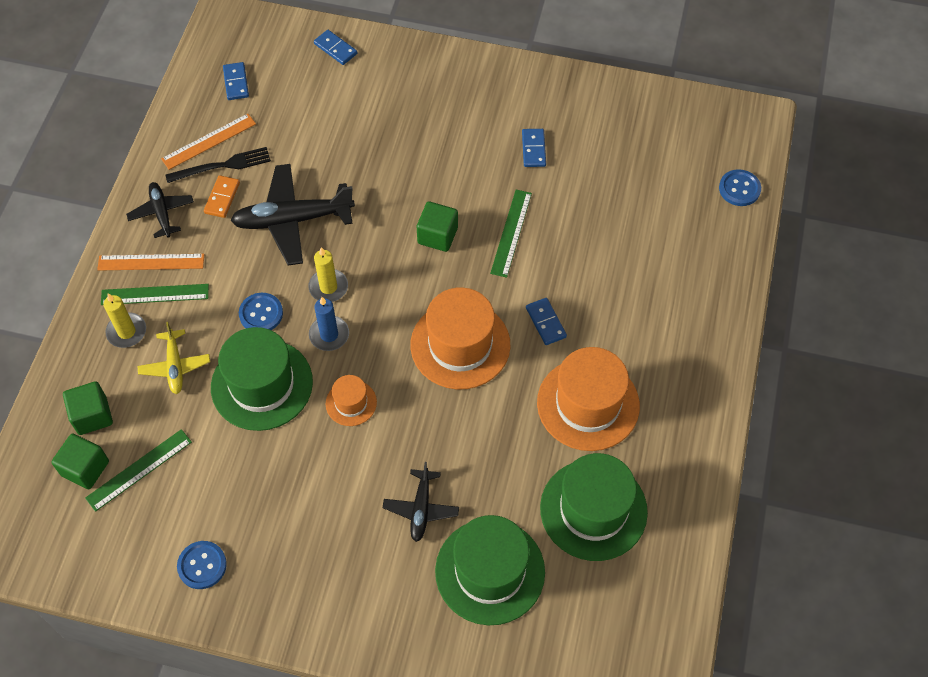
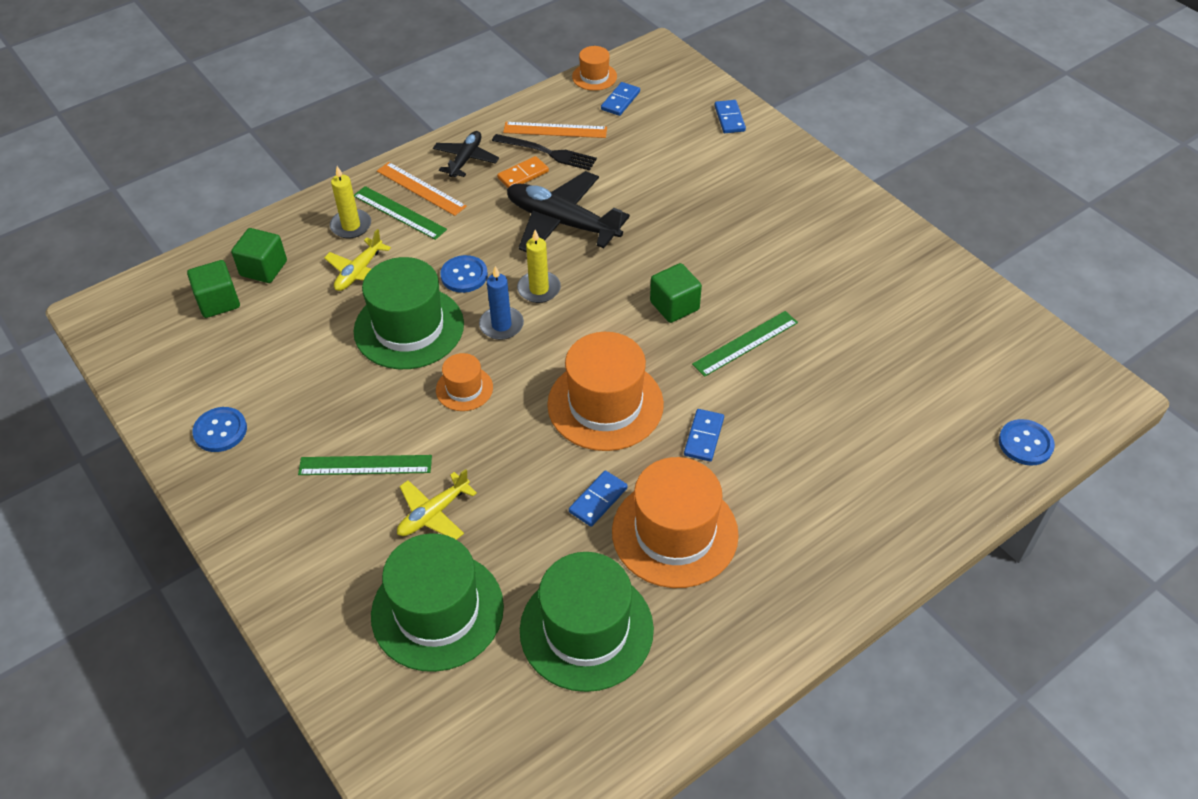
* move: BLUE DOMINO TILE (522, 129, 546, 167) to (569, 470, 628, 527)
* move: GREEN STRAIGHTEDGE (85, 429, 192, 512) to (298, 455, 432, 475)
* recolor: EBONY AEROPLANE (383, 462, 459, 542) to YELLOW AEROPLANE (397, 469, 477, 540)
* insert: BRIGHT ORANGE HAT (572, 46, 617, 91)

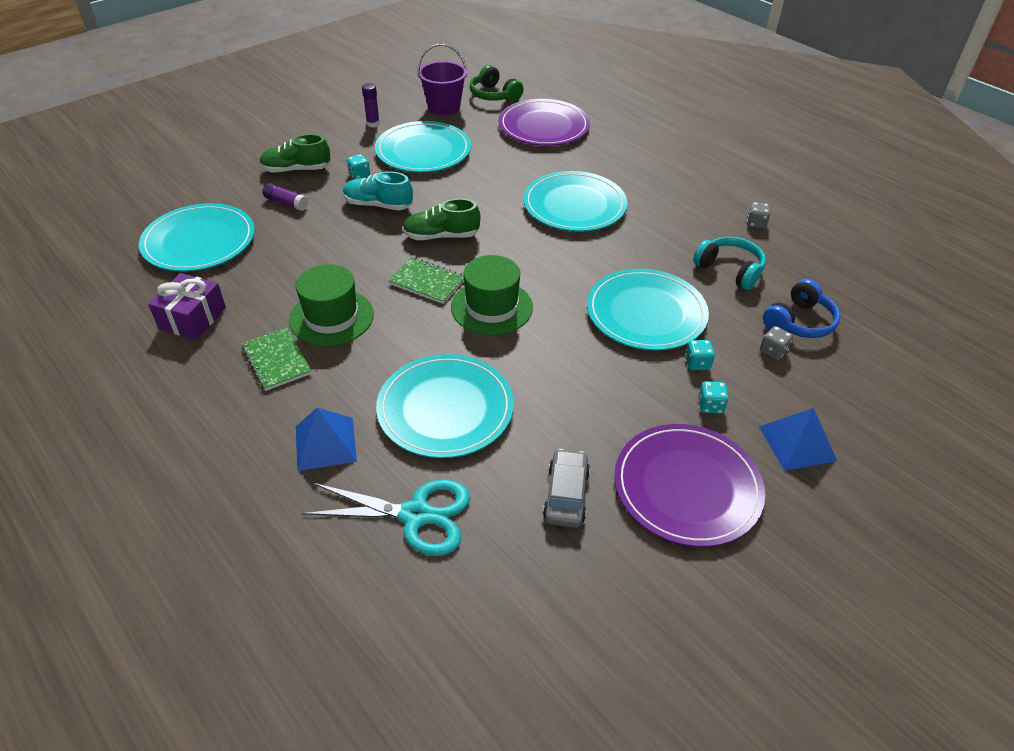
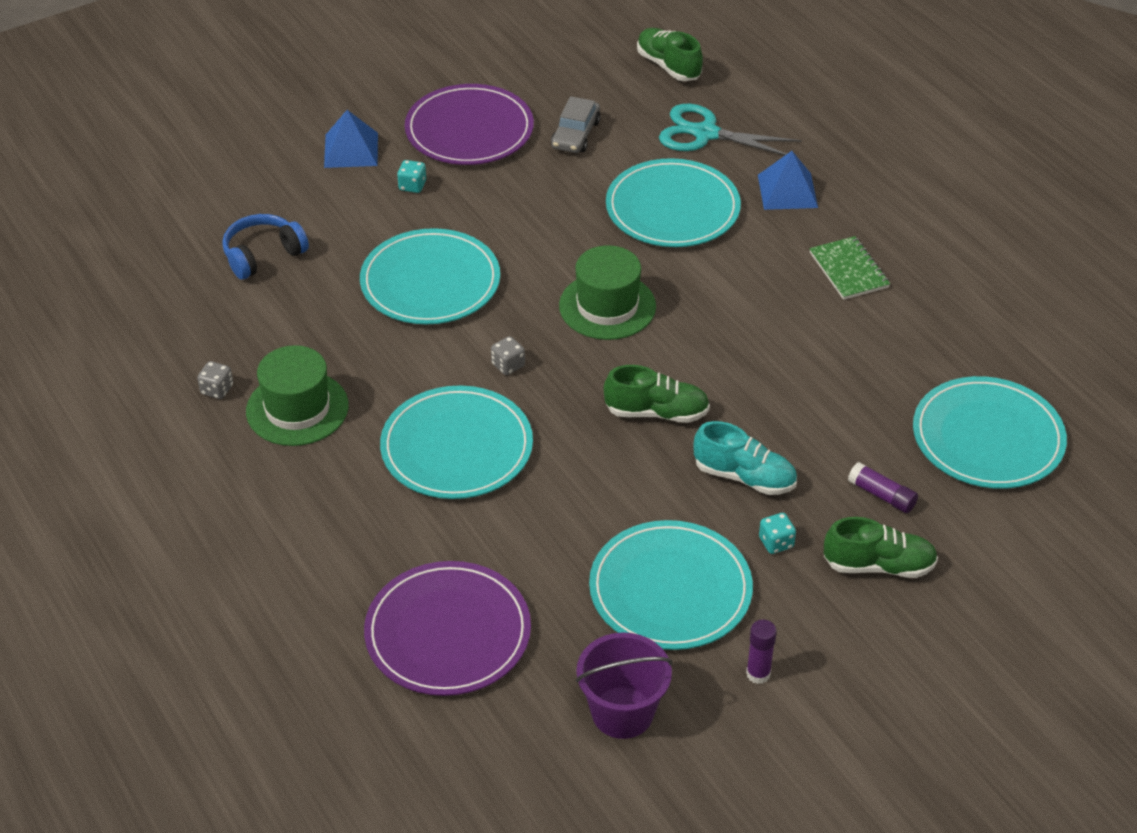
* delete: GREEN OVER-EAR HEADPHONES (470, 65, 523, 102)
* delete: AQUA OVER-EAR HEADPHONES (693, 237, 766, 290)
* delete: GREEN EXERCISE BOOK (388, 257, 464, 304)
* move: GREEN HAT (289, 264, 374, 346) to (246, 345, 349, 446)
* delete: PURPLE GIFT (148, 273, 226, 340)
* move: GRAY GAME DIE (760, 326, 793, 360) to (491, 336, 525, 375)
* delete: AQUA GAME DIE (685, 340, 715, 370)
* insert: GREEN LACE-UP SHOE (637, 28, 703, 81)

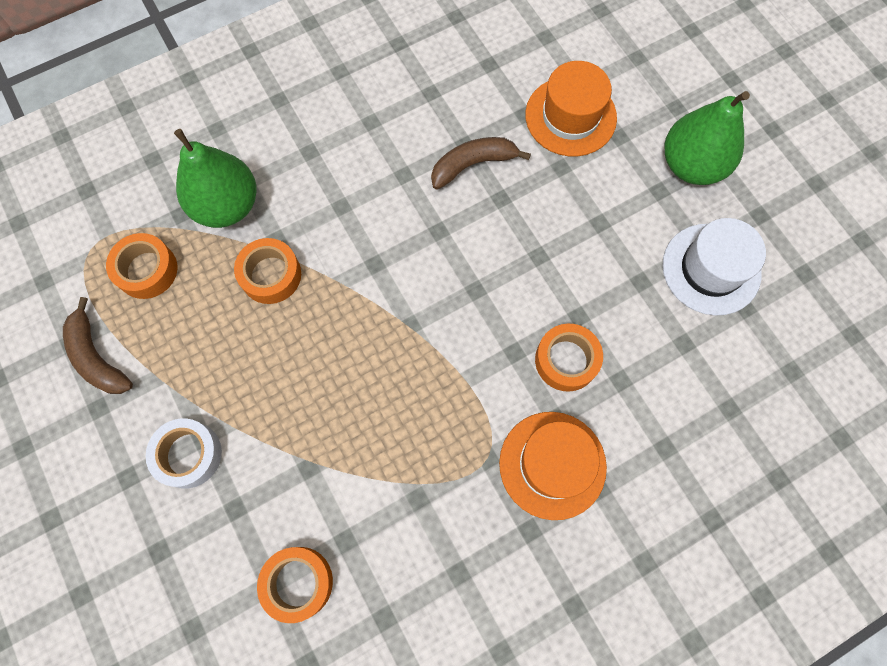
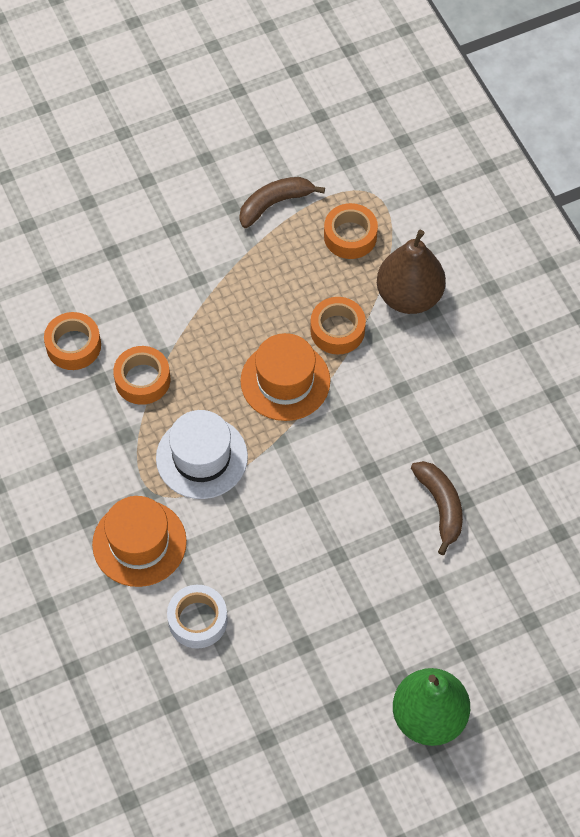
* move: BRIGHT ORANGE HAT (525, 61, 617, 156) to (240, 333, 330, 421)
* recolor: GREEN PEAR FRUIT (174, 129, 257, 228) to BROWN PEAR FRUIT (377, 230, 446, 314)
* move: SNOW-WHITE HAT (662, 218, 766, 316) to (156, 410, 248, 499)
* move: BRIGHT ORANGE TAPE (535, 324, 603, 392) to (113, 346, 170, 405)
* move: SNOW-WHITE TAPE (146, 418, 222, 489) to (167, 585, 228, 649)

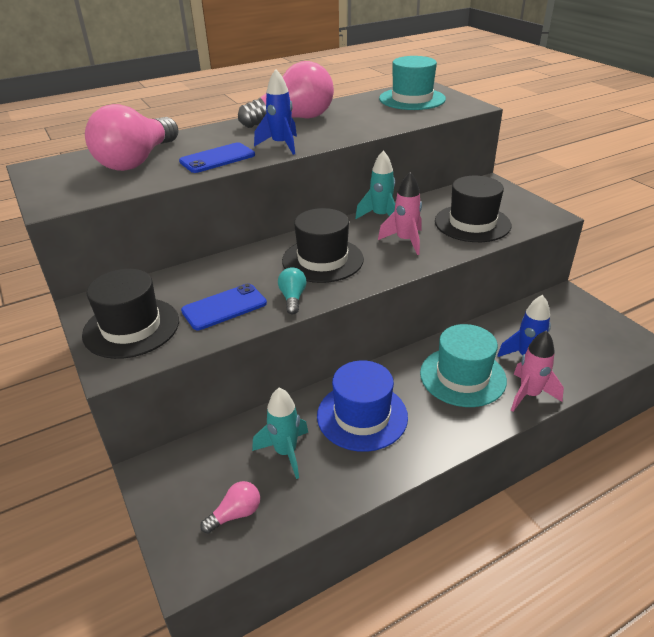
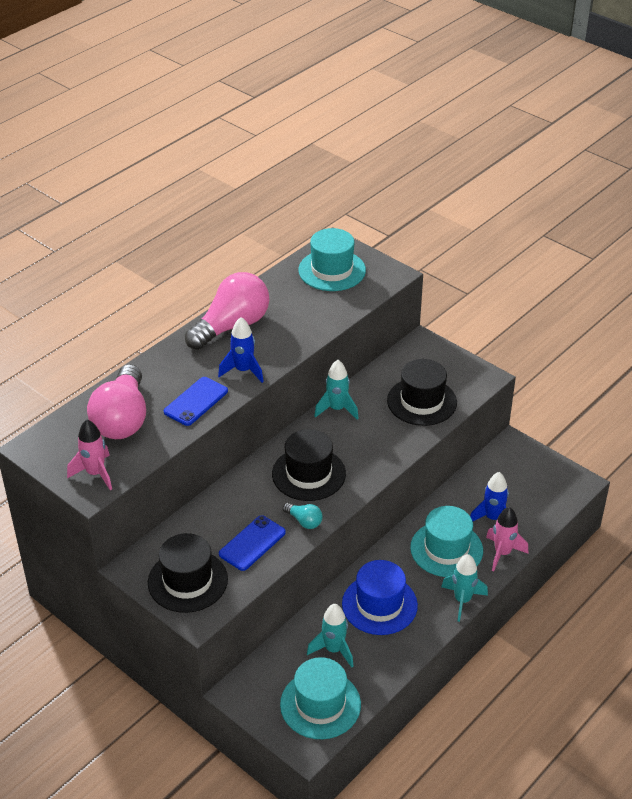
* move: ROSY ROCKET (378, 172, 422, 255) to (67, 420, 112, 490)
* rotate: AQUA BULB (278, 267, 307, 314) = (283, 503, 322, 529) 150 degrees clockwise
* replace: ROSY BULB (200, 481, 260, 534) to AQUA HAT (280, 657, 361, 739)
* insert: AQUA ROCKET (441, 554, 488, 622)

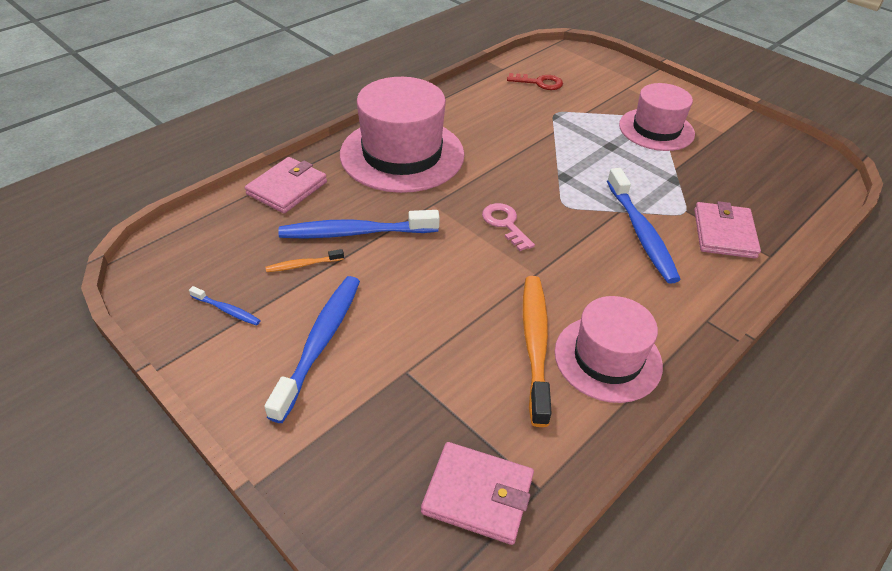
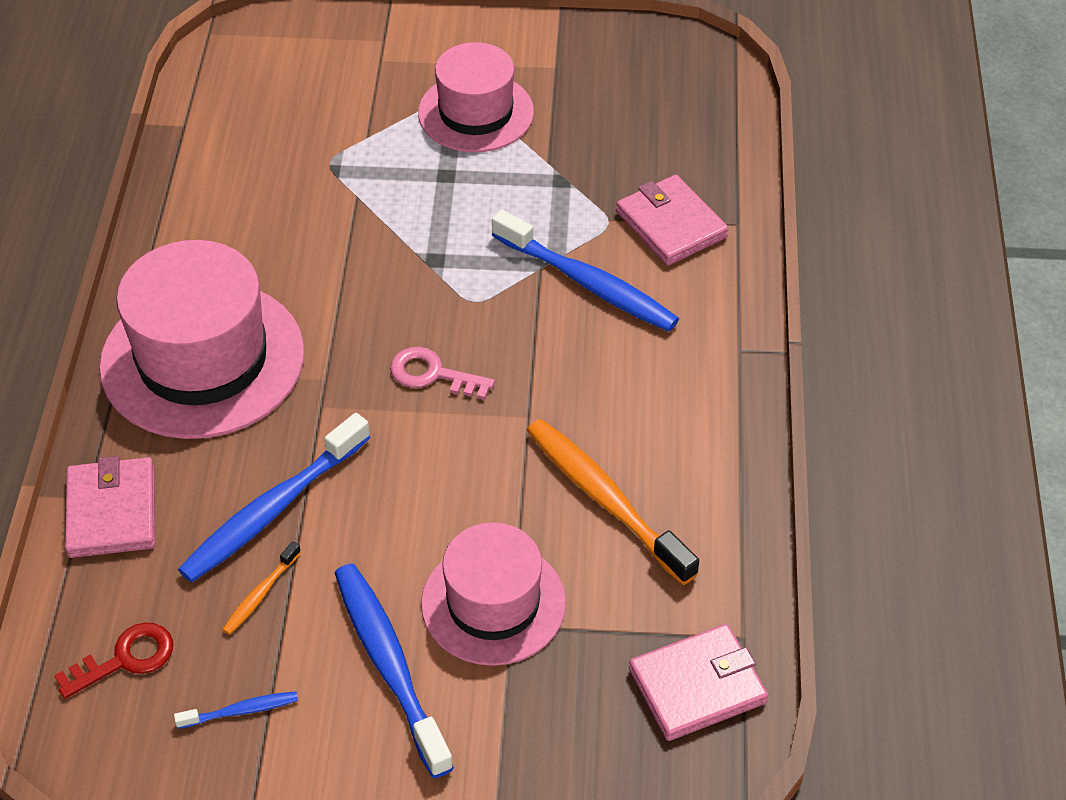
* move: CRIMSON KEY (507, 73, 563, 90) to (54, 622, 173, 699)
* move: ROSY HAT (554, 296, 663, 403) to (421, 522, 566, 666)

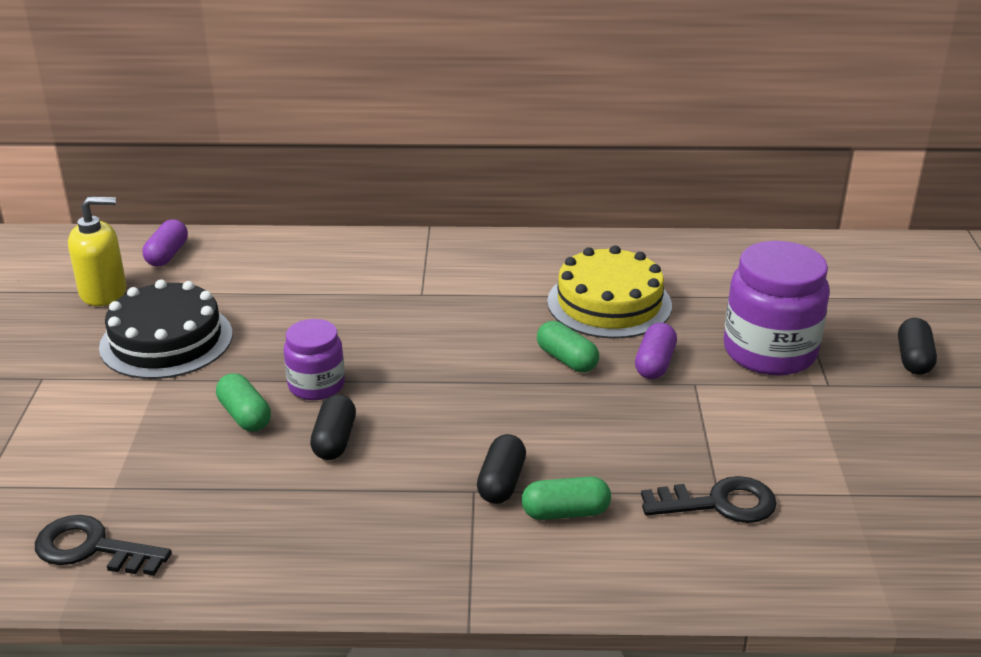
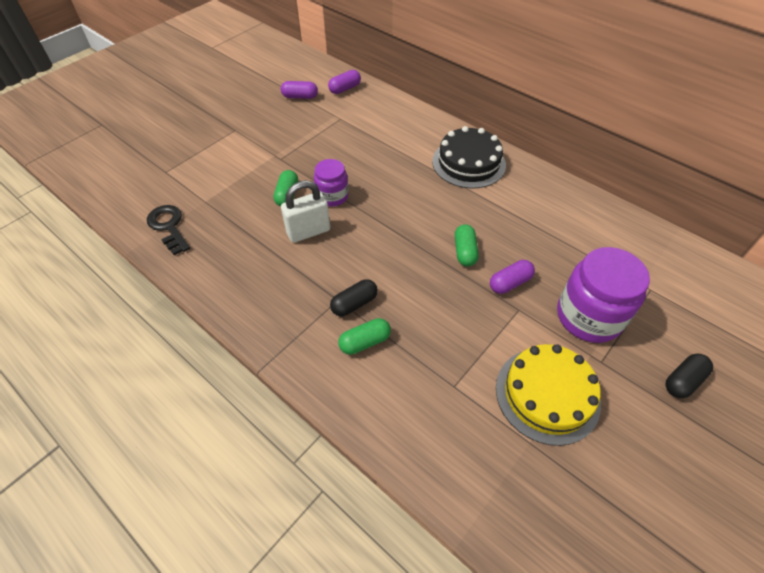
* replace: YELLOW SOAP PUMP (68, 196, 127, 306) to PURPLE CAPSULE (281, 81, 318, 99)
* move: YELLOW LAYER CAKE (547, 245, 672, 339) to (496, 344, 601, 446)
* move: EBONY LAYER CAKE (99, 280, 233, 379) to (432, 126, 506, 189)
* replace: EBONY CAPSULE (310, 394, 356, 460) to SNOW-WHITE SMALL LOCK (281, 180, 330, 243)
* delete: EBONY KEY (641, 476, 777, 523)
* rotate: GREEN CAPSULE (522, 477, 611, 520) = (338, 318, 391, 355) 60 degrees counterclockwise

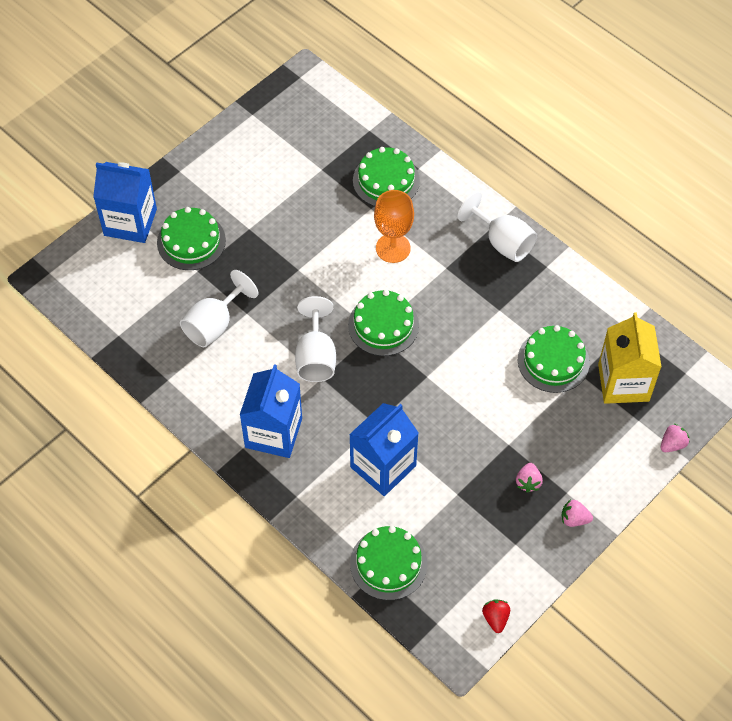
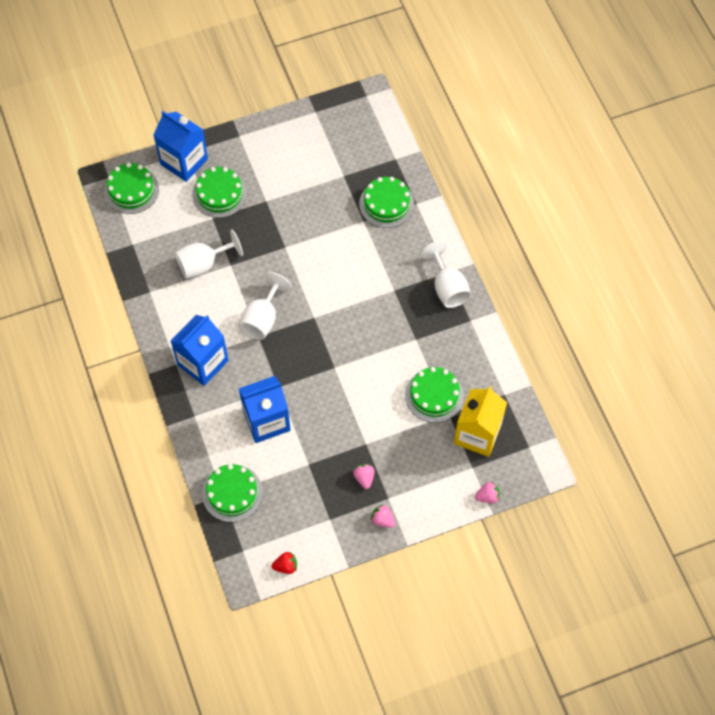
* delete: BRIGHT ORANGE WINE GLASS (374, 190, 414, 263)
* move: GREEN LAYER CAKE (348, 290, 419, 356) to (104, 163, 159, 214)
* rotate: ROSY BERRY (516, 463, 543, 493) = (353, 464, 375, 489) 135 degrees clockwise
* rotate: CRIMSON BERRY (482, 599, 510, 633) = (272, 552, 297, 574) 60 degrees clockwise

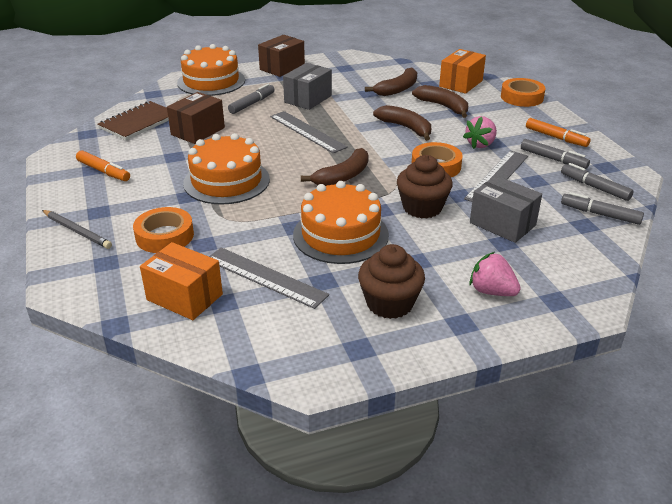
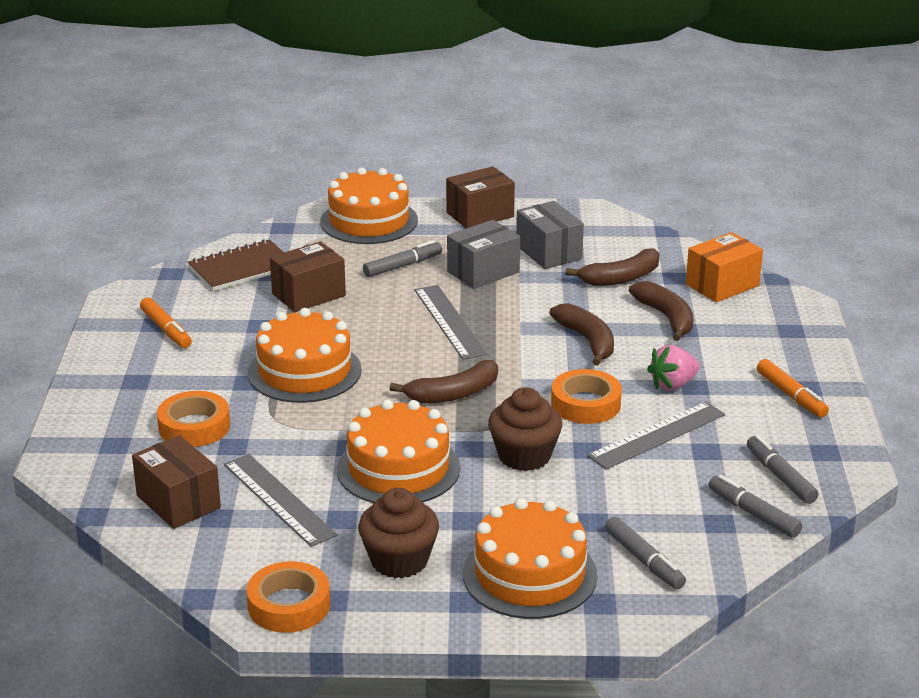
* move: BRIGHT ORANGE TAPE (501, 78, 545, 107) to (246, 561, 330, 633)
* move: GRAY FELT PEN (521, 139, 590, 169) to (605, 517, 686, 589)
* move: GRAY PARCEL (470, 176, 542, 243) to (516, 201, 584, 269)
* delete: GRAY WOODEN PENCIL (42, 210, 112, 249)
* recolor: BRIGHT ORANGE PARCEL (140, 242, 223, 320) to BROWN PARCEL (132, 435, 221, 529)
* replace: ROSY BERRY (469, 252, 521, 296) to BRIGHT ORANGE LAYER CAKE (463, 498, 597, 619)

